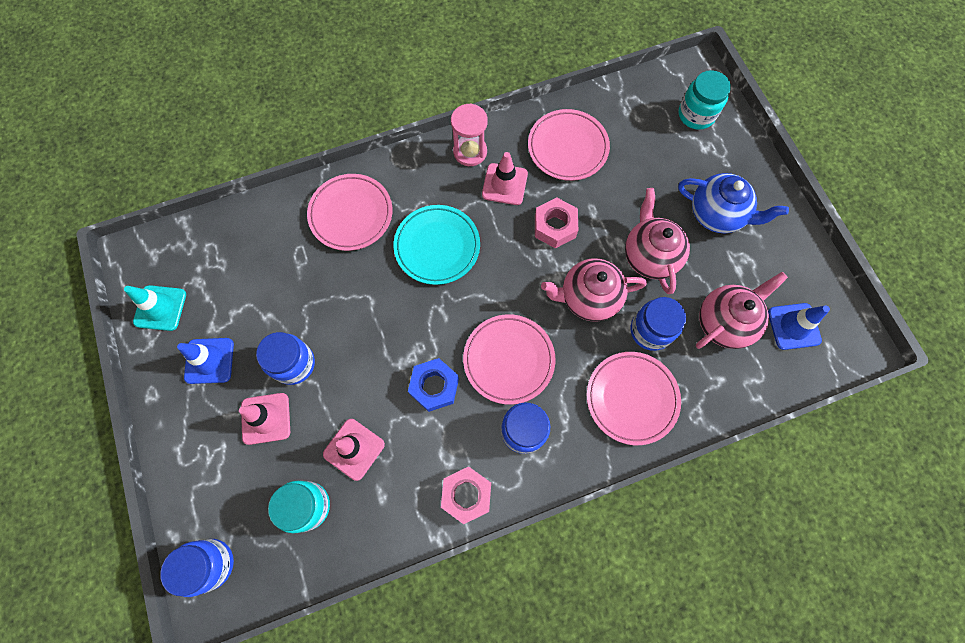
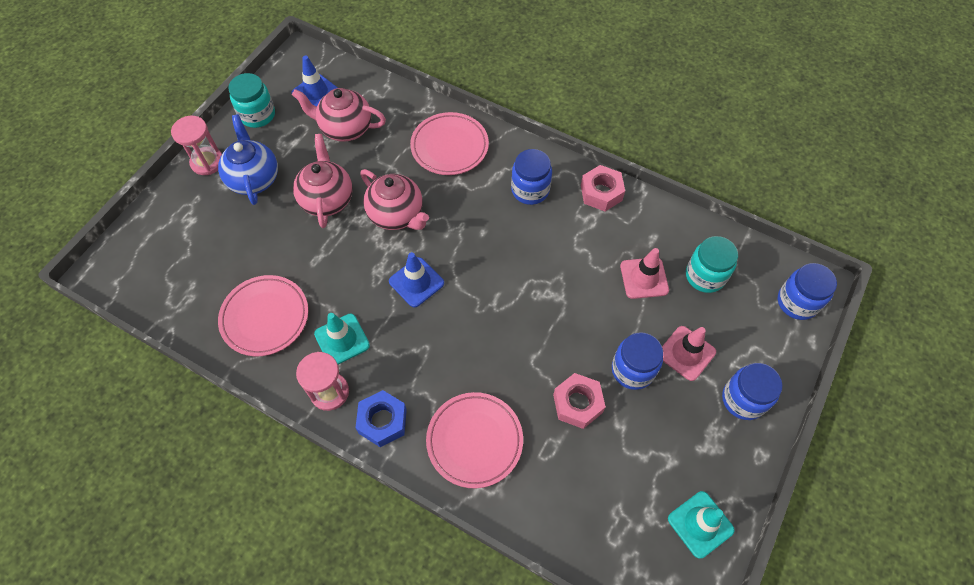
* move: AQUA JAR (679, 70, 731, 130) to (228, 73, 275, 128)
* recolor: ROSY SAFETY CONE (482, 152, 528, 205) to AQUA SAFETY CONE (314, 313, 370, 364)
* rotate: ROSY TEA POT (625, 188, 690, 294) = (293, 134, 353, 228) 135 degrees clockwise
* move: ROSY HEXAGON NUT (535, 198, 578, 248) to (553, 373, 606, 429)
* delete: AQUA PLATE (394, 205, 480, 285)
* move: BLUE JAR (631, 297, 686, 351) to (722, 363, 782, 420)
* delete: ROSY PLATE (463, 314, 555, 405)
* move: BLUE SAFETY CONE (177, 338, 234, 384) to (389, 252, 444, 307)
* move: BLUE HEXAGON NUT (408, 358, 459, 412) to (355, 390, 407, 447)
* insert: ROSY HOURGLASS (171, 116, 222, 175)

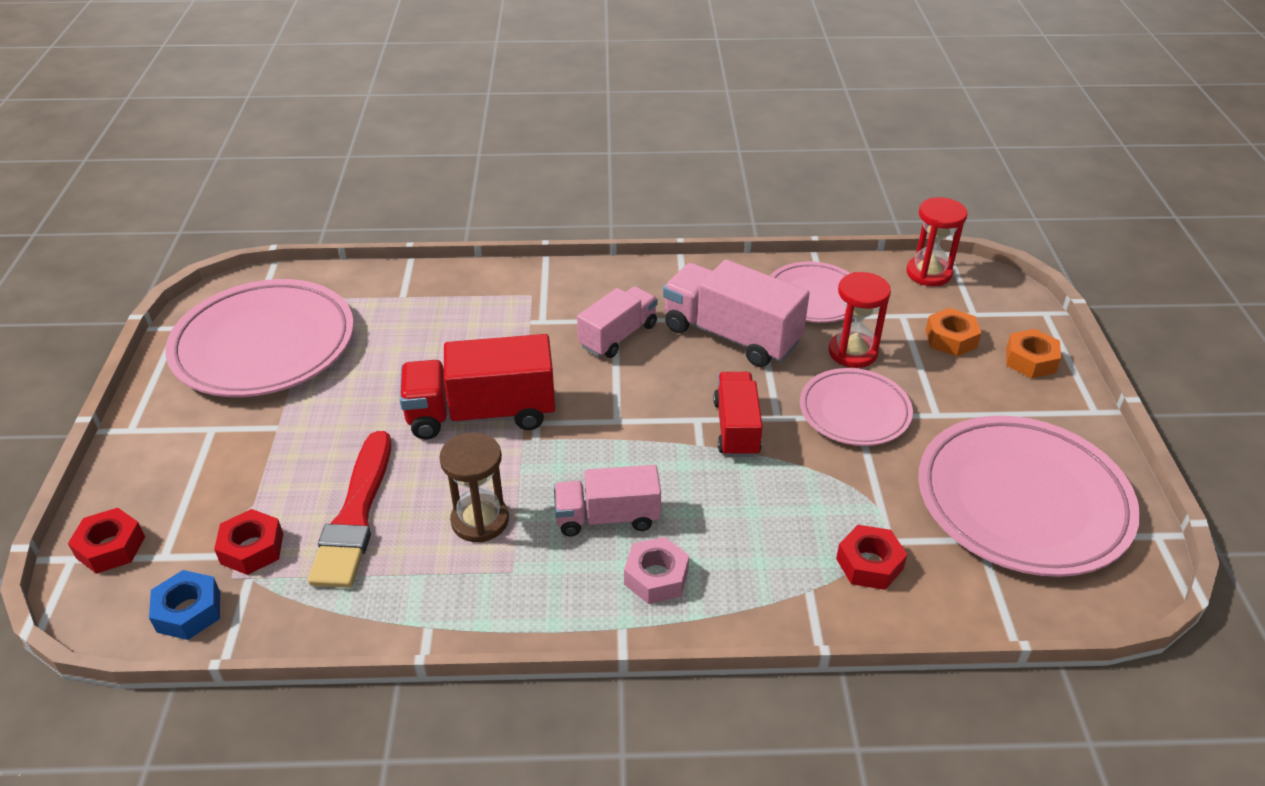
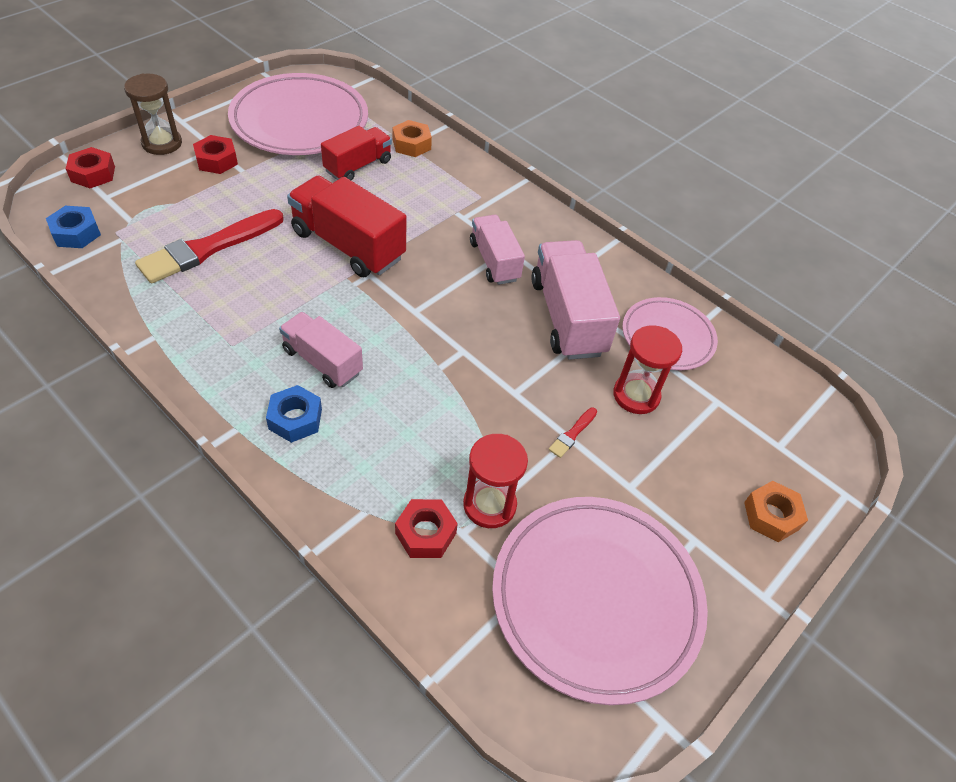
* move: CRIMSON HOURGLASS (907, 197, 967, 286) to (463, 434, 528, 528)
* rotate: ROSY LORRY (577, 286, 658, 358) = (470, 215, 525, 285) 105 degrees counterclockwise
* move: BRIGHT ORANGE HEXAGON NUT (925, 308, 981, 357) to (392, 120, 432, 157)
* replace: ROSY PLATE (800, 368, 913, 446) to CRIMSON PAINTBRUSH (549, 408, 597, 458)
* move: CRIMSON LORRY (713, 372, 763, 457) to (321, 126, 392, 181)
* move: BROWN HOURGLASS (439, 432, 509, 542) to (124, 73, 182, 155)
* move: CRIMSON HEXAGON NUT (214, 509, 283, 575) to (193, 135, 238, 174)
* recolor: ROSY HEXAGON NUT (624, 537, 689, 604) to BLUE HEXAGON NUT (266, 385, 322, 443)

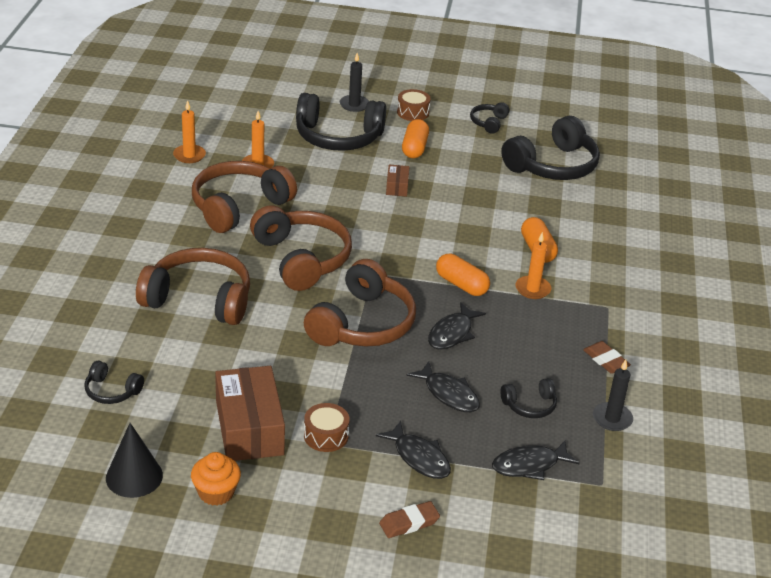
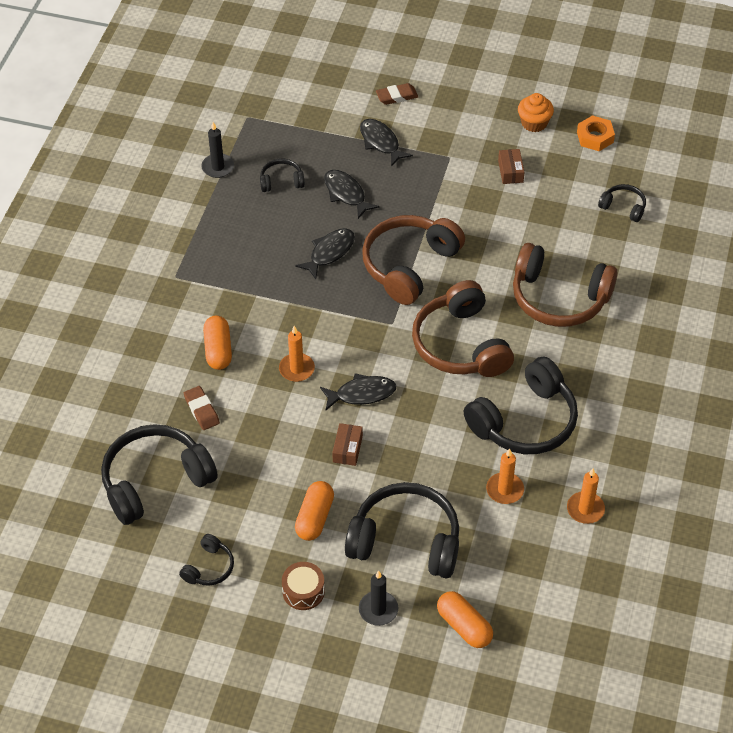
* recolor: BROWN OVER-EAR HEADPHONES (192, 161, 297, 233) to EBONY OVER-EAR HEADPHONES (464, 357, 578, 454)
* move: BRIGHT ORANGE PILLAR CANDLE (515, 232, 551, 299) to (279, 326, 315, 382)
* move: BRIGHT ORANGE CAPSULE (436, 254, 490, 296) to (437, 591, 493, 648)
* move: BROWN GUM ERASER (583, 341, 631, 374) to (184, 386, 220, 430)
* resize: BROWN PARCEL (215, 366, 285, 461) = (498, 149, 524, 184) x0.47
* delete: BROWN DRUM (304, 403, 350, 452)
* replace: EBONY SOLID CONE (106, 423, 163, 498) to BRIGHT ORANGE HEXAGON NUT (577, 115, 615, 151)
* move: EBONY TOY FISH (492, 441, 580, 480) to (320, 373, 396, 410)

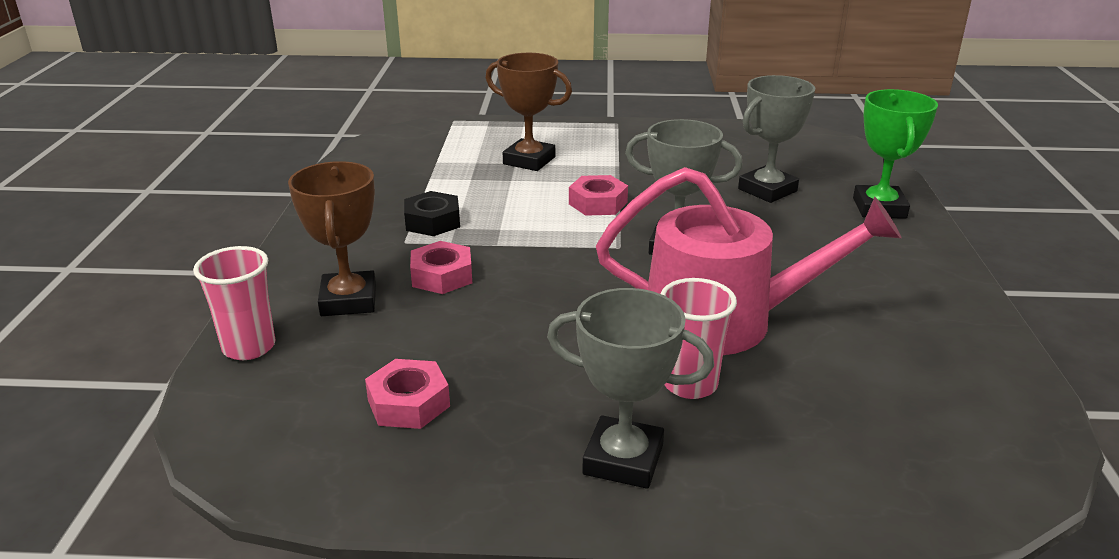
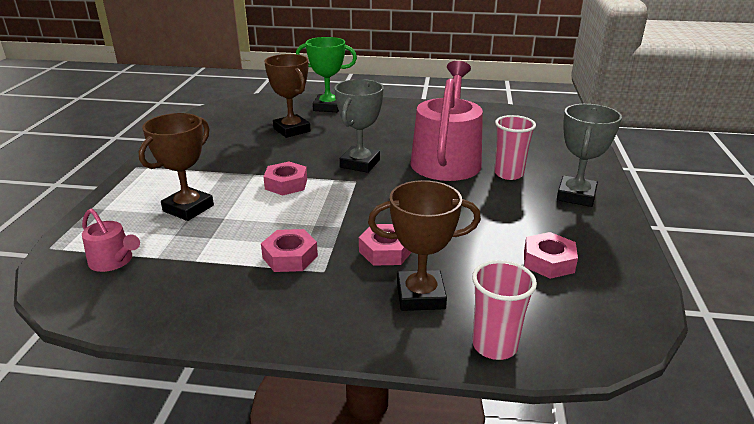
* recolor: GRAY TROPHY (738, 75, 815, 203) to BROWN TROPHY (264, 54, 311, 138)
* recolor: EBONY HEXAGON NUT (404, 191, 460, 236) to ROSY HEXAGON NUT (261, 229, 318, 272)
* insert: ROSY WATERING CAN (82, 208, 140, 272)

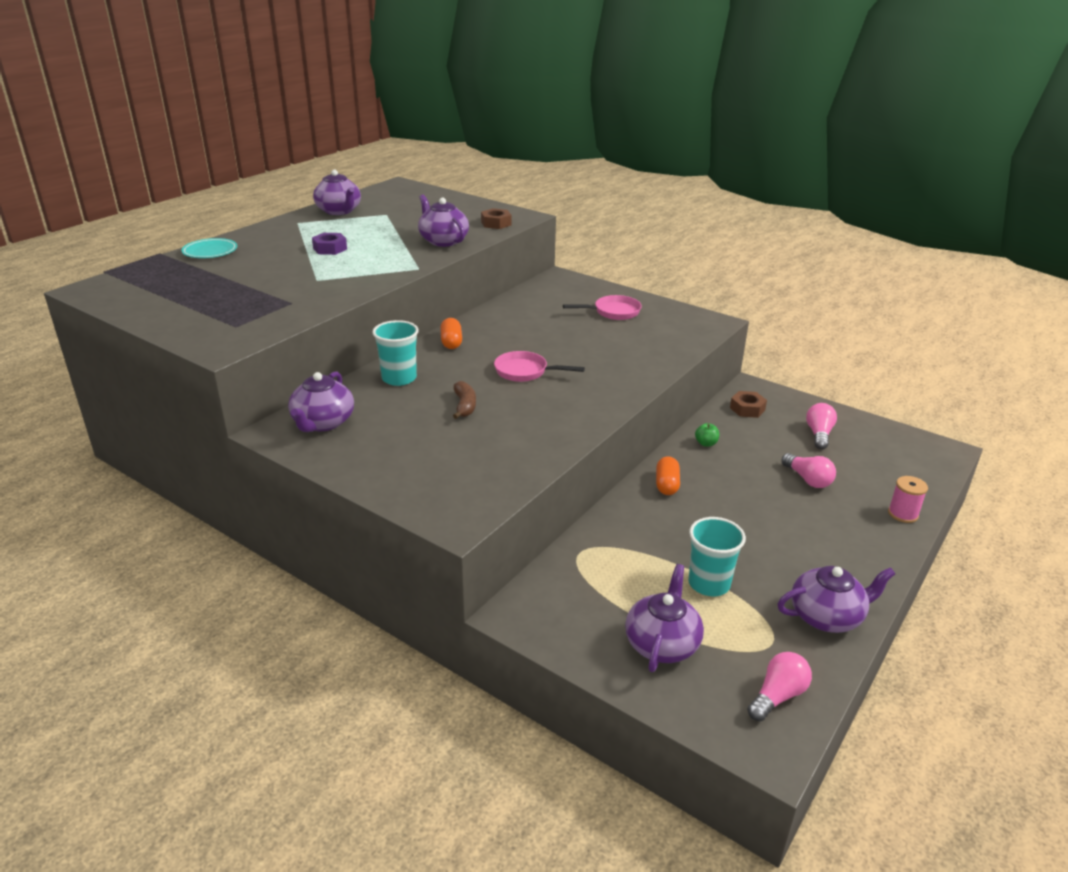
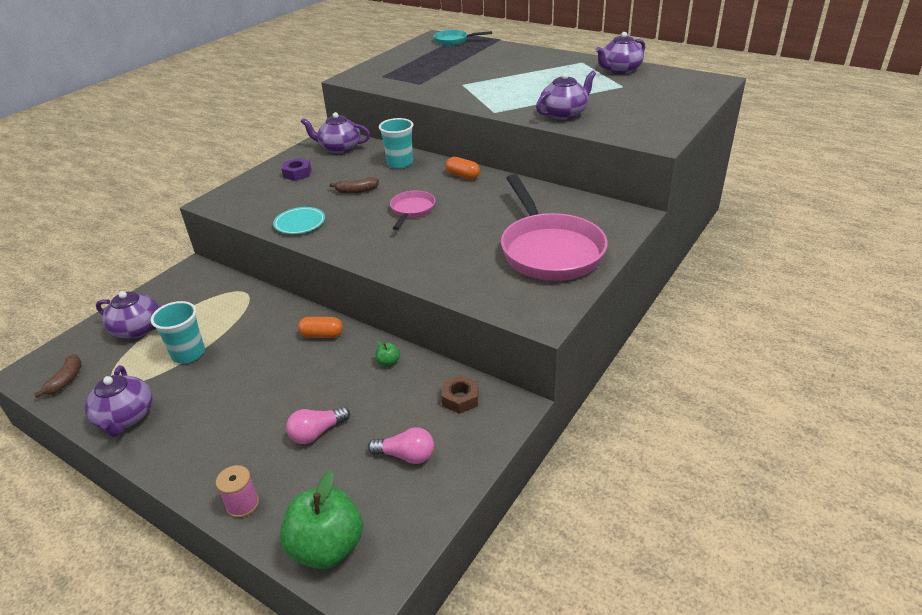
* delete: BROWN HEXAGON NUT (481, 208, 511, 229)
* move: PURPLE HEXAGON NUT (312, 233, 347, 255) to (281, 158, 311, 181)
* move: AQUA PLATE (181, 238, 237, 258) to (273, 207, 325, 234)
* resize: ROSY SKILLET (563, 295, 642, 320) = (501, 174, 608, 281) x2.04
* rotate: BRIGHT ORANGE CAPSULE (440, 318, 462, 349) = (446, 157, 480, 179) 45 degrees clockwise
* replace: ROSY BULB (747, 652, 812, 721) to BROWN BANANA FRUIT (34, 354, 82, 398)
* insert: AQUA SKILLET (434, 30, 492, 45)
* insert: GREEN APPLE FRUIT (280, 470, 363, 569)

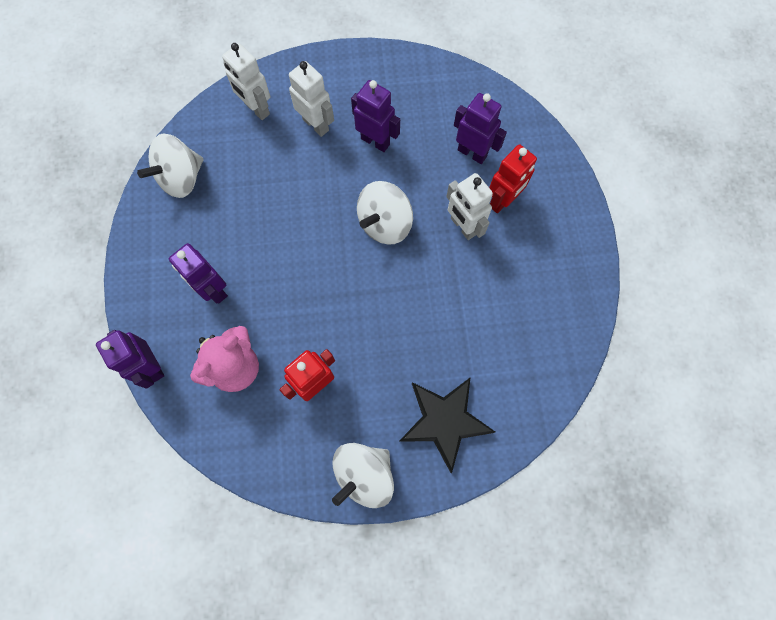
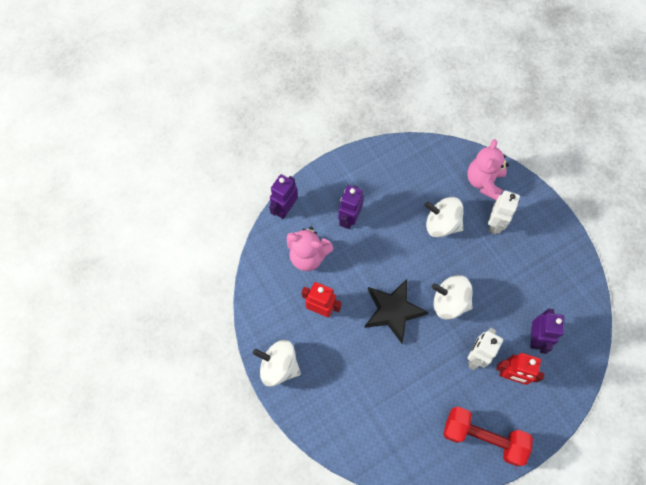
* replace: SNOW-WHITE TOY ROBOT (222, 43, 270, 120) to ROSY TEDDY BEAR (467, 139, 509, 200)
* delete: PURPLE TOY ROBOT (351, 80, 400, 152)
* move: SNOW-WHITE SPINNING TOP (137, 133, 204, 198) to (424, 197, 463, 238)
* move: EBONY STAR SHAPE (400, 377, 495, 473) to (364, 279, 429, 344)
* insert: CRIMSON DUMBBELL (443, 407, 533, 466)

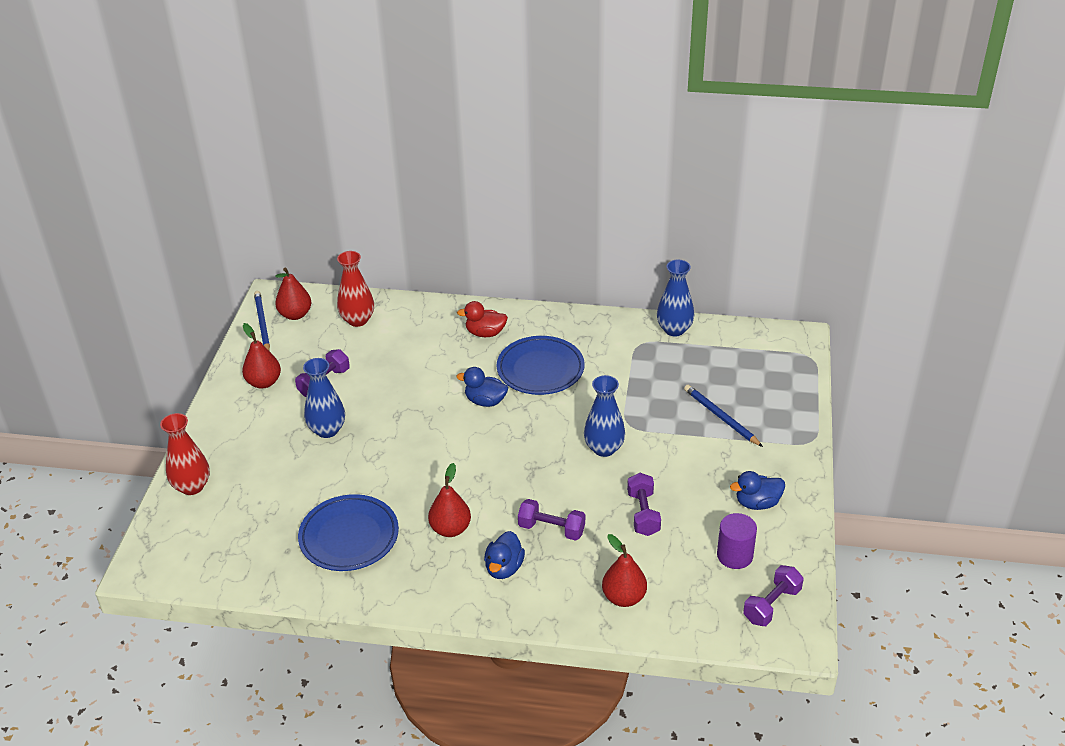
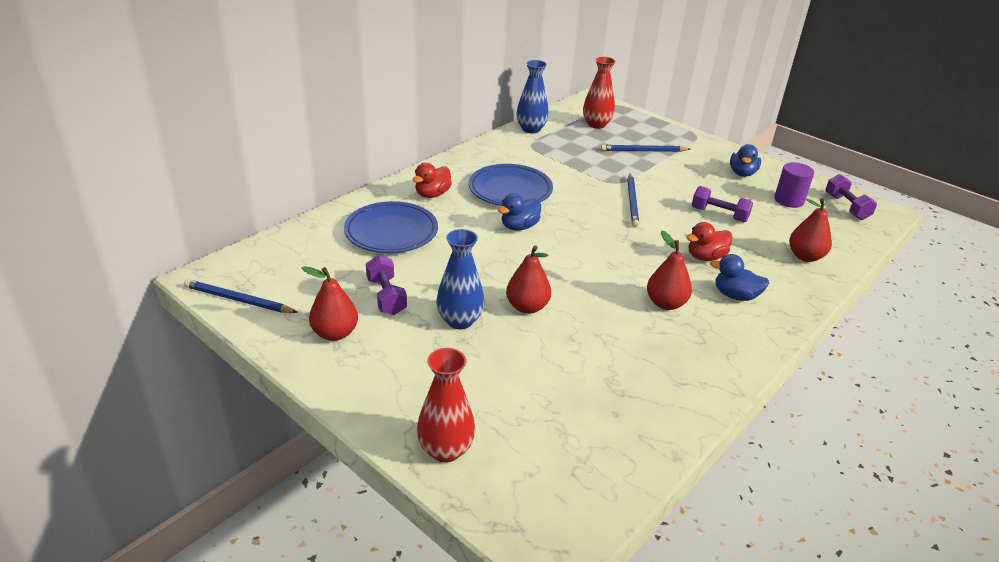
* move: CRIMSON TALL VASE (337, 251, 374, 327) to (583, 57, 616, 129)
* move: CRIMSON PEAR FRUIT (275, 268, 311, 320) to (506, 245, 551, 314)
* replace: BLUE TALL VASE (584, 375, 625, 457) to BLUE WOODEN PENCIL (627, 173, 639, 227)
* move: BLUE PLATE (298, 494, 399, 571) to (344, 201, 438, 253)
* replace: PURPLE DUMBBELL (518, 499, 585, 541) to CRIMSON RUBBER DUCK (686, 222, 732, 261)
* rotate: BLUE RUBBER DUCK (484, 531, 525, 579) = (710, 254, 769, 301) 150 degrees clockwise

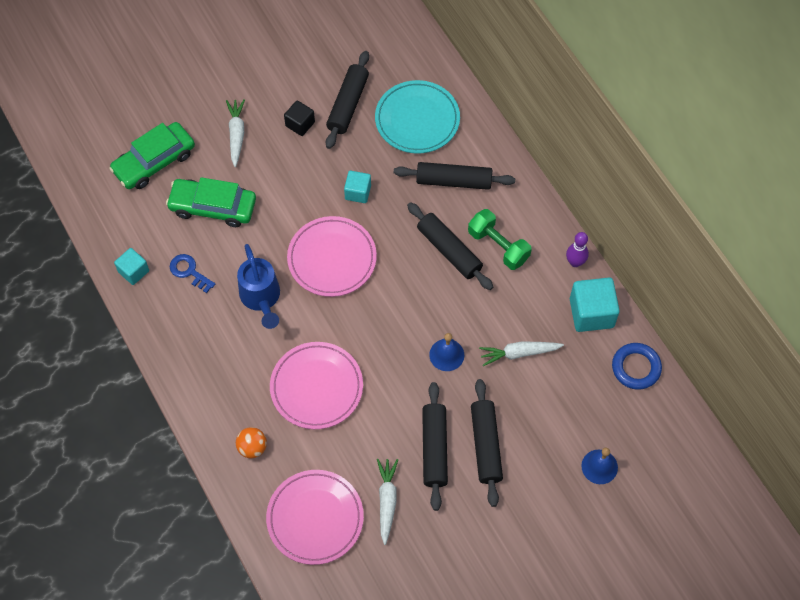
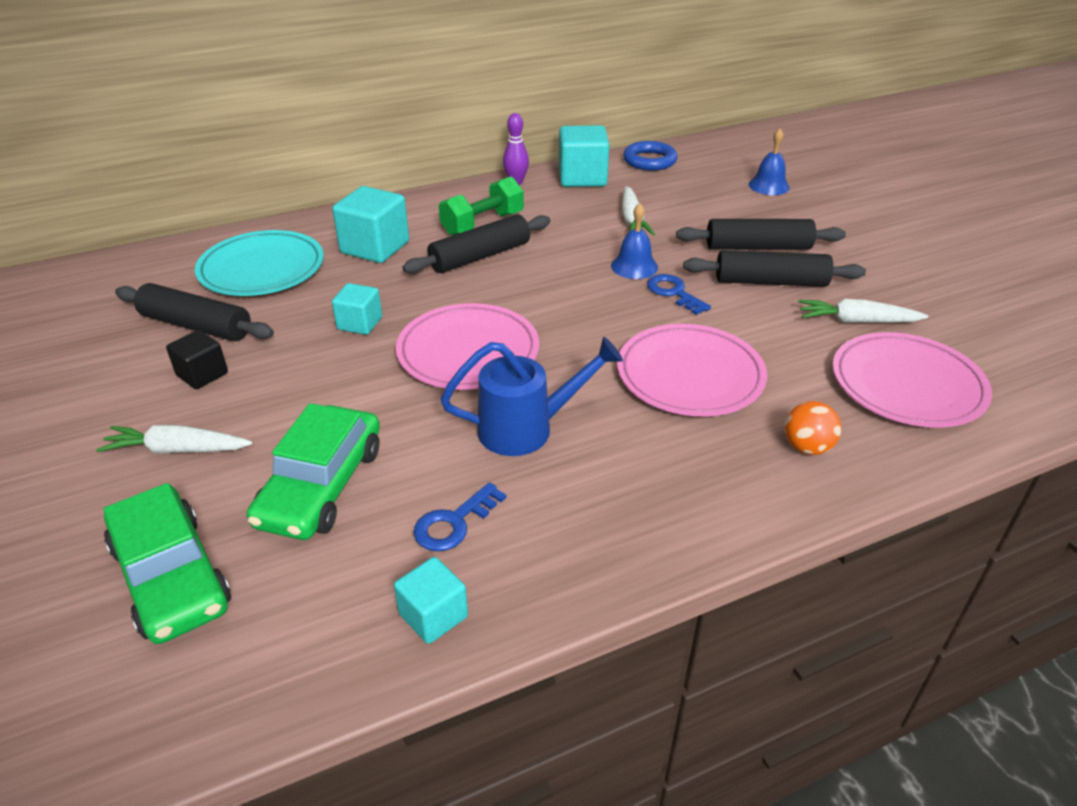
* replace: EBONY ROLLING PIN (394, 162, 515, 190) to AQUA SOLID CUBE (332, 186, 409, 263)
* insert: BLUE KEY (647, 274, 711, 315)

